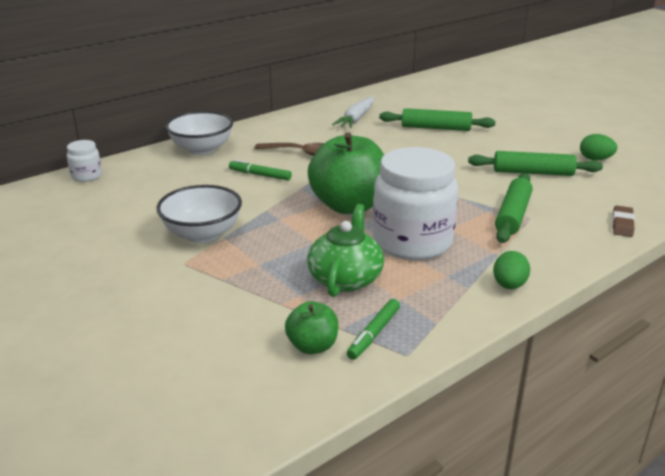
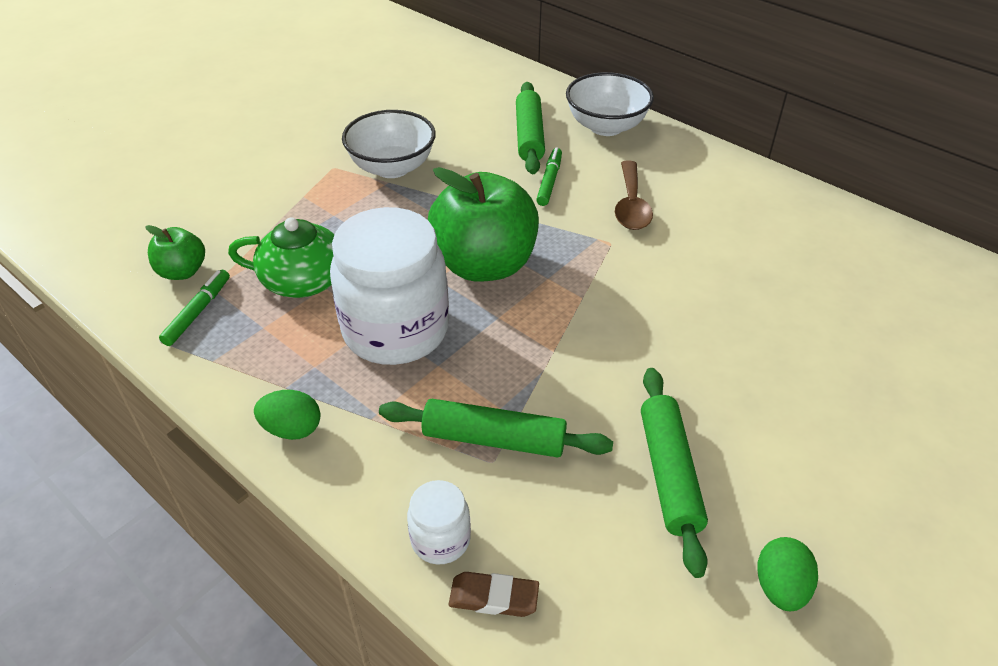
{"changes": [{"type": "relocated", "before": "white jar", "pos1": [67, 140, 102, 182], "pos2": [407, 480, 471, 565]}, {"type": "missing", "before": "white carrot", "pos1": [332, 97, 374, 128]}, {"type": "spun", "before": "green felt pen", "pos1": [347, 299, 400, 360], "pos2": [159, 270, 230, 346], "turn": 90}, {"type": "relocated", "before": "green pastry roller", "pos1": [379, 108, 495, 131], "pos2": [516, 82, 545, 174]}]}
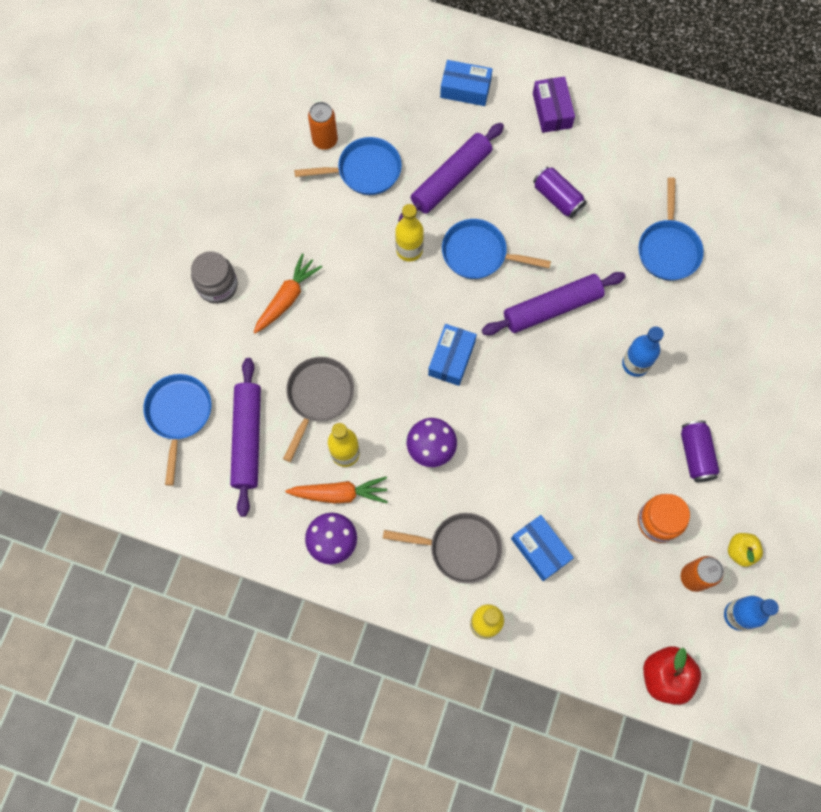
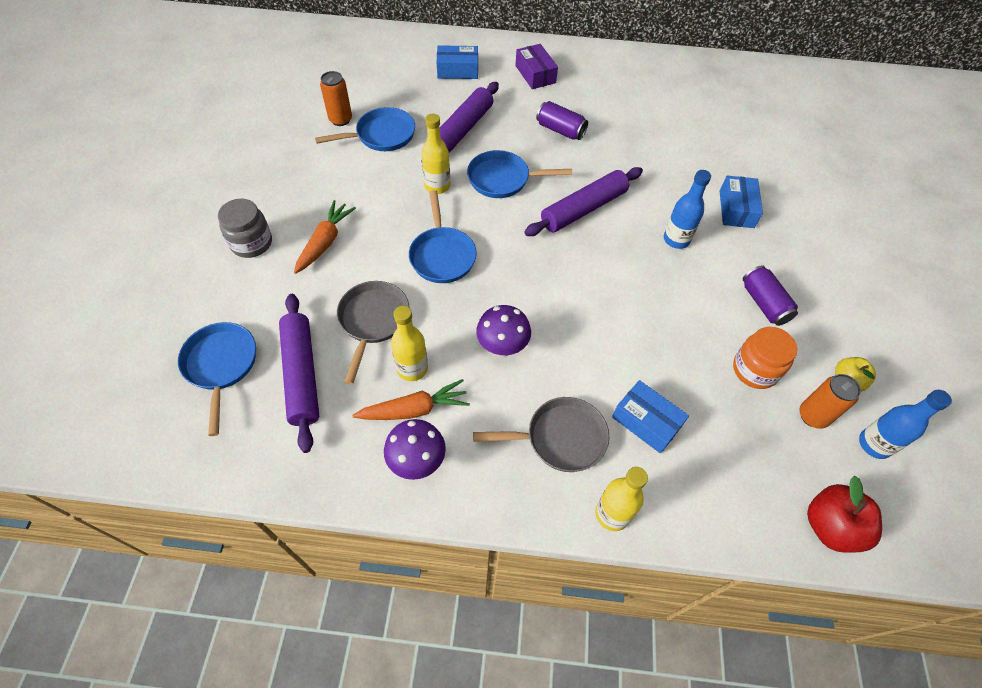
{"changes": [{"type": "relocated", "before": "cobalt package", "pos1": [428, 324, 477, 386], "pos2": [720, 176, 763, 228]}, {"type": "relocated", "before": "cobalt skillet", "pos1": [638, 177, 704, 281], "pos2": [409, 190, 477, 283]}]}
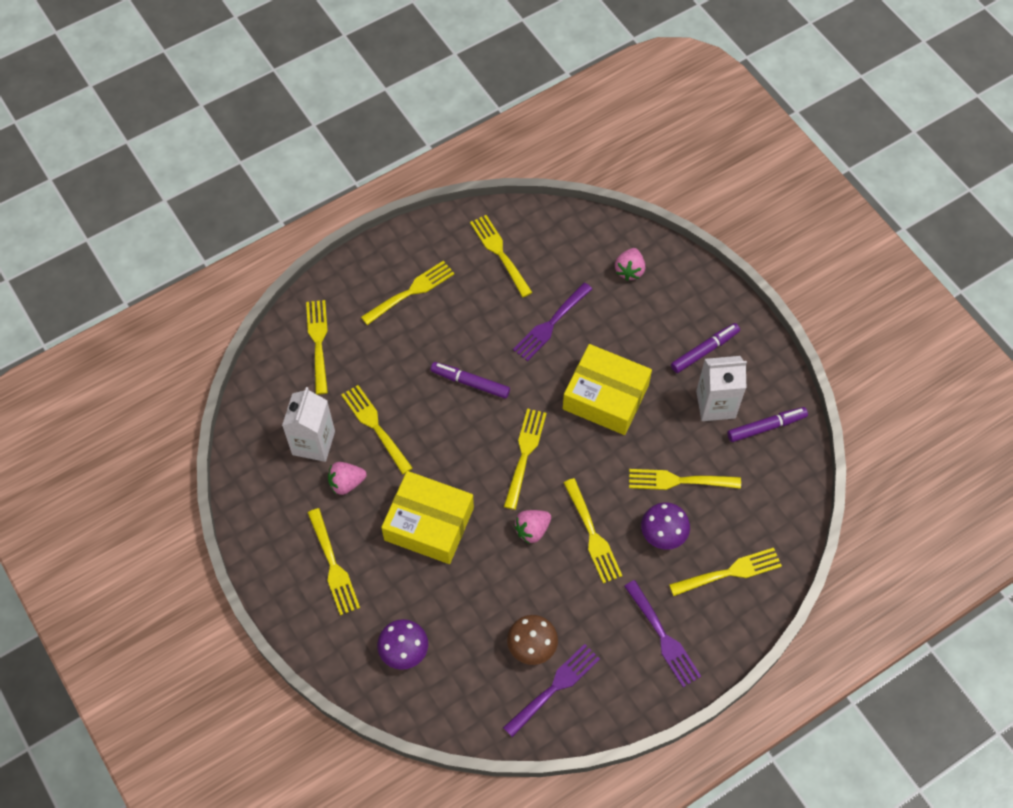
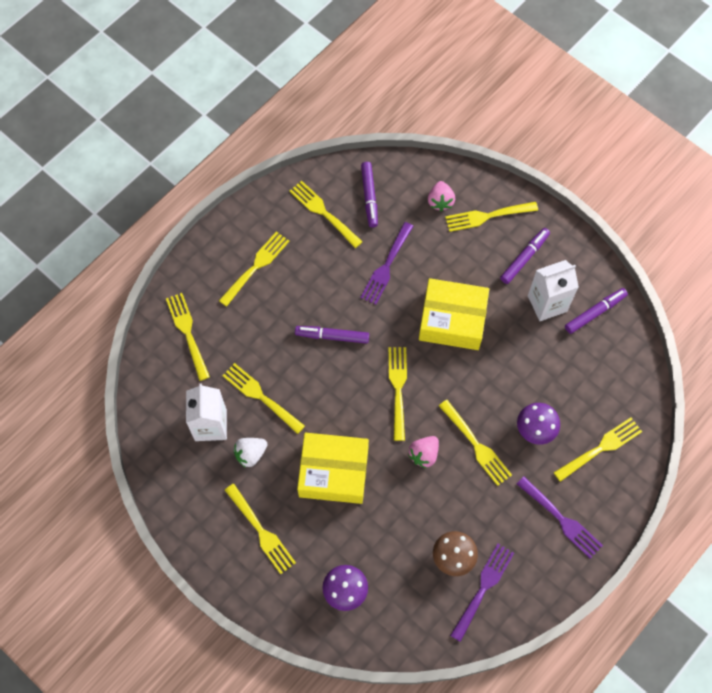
{"changes": [{"type": "colour", "before": "rosy toy strawberry", "after": "white toy strawberry", "pos1": [328, 462, 367, 495], "pos2": [233, 438, 268, 468]}, {"type": "relocated", "before": "golden dinner fork", "pos1": [629, 469, 741, 490], "pos2": [445, 202, 538, 232]}, {"type": "appeared", "after": "violet felt pen", "pos2": [361, 162, 378, 228]}]}
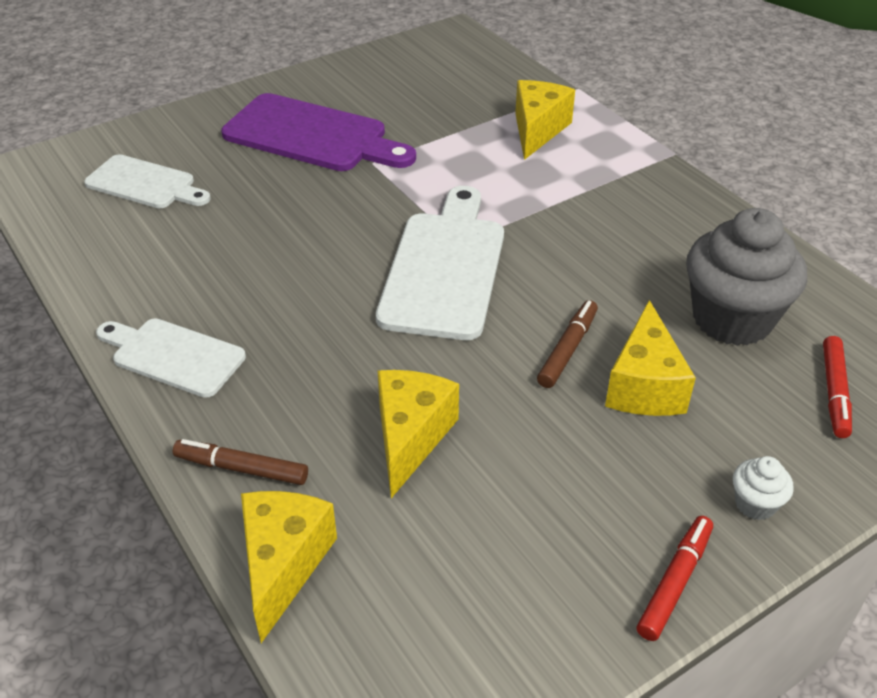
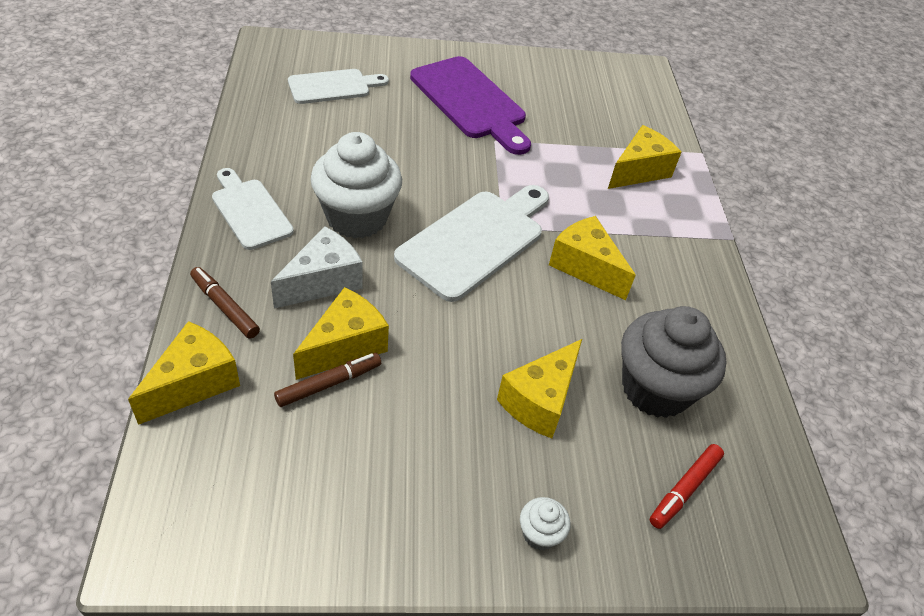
{"changes": [{"type": "spun", "before": "white chopping board", "pos1": [84, 154, 211, 208], "pos2": [288, 69, 389, 104], "turn": -75}, {"type": "relocated", "before": "dark brown felt pen", "pos1": [537, 300, 598, 388], "pos2": [274, 353, 381, 407]}, {"type": "missing", "before": "scarlet felt pen", "pos1": [637, 516, 713, 641]}, {"type": "appeared", "after": "white cheese", "pos2": [271, 226, 363, 309]}, {"type": "appeared", "after": "white muffin", "pos2": [310, 132, 402, 239]}, {"type": "appeared", "after": "golden cheese", "pos2": [549, 216, 636, 300]}]}
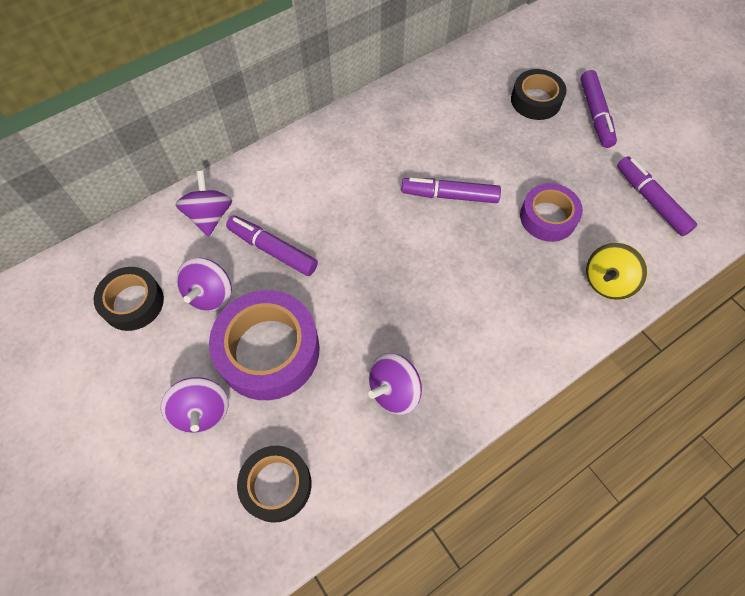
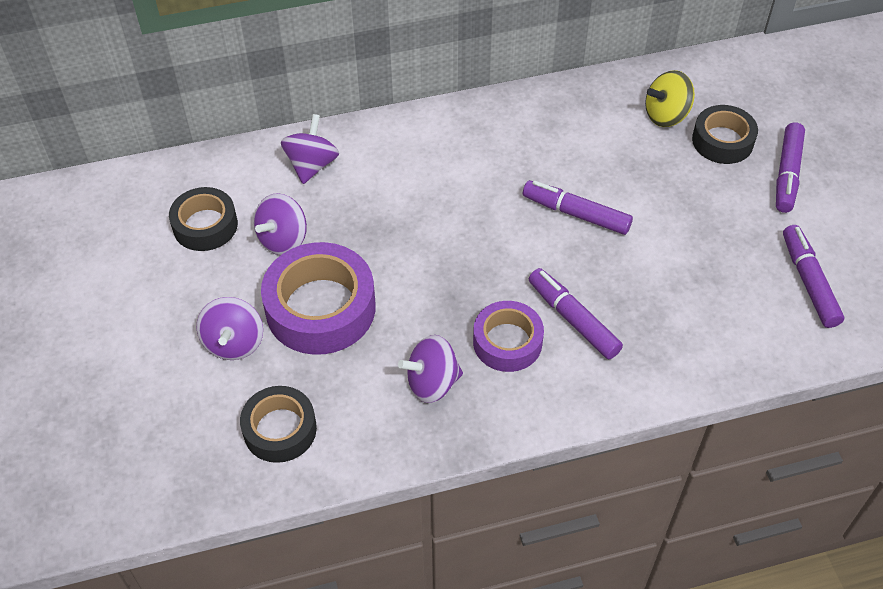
{"changes": [{"type": "relocated", "before": "violet felt pen", "pos1": [226, 215, 318, 276], "pos2": [529, 268, 623, 359]}, {"type": "relocated", "before": "violet tape", "pos1": [520, 183, 583, 242], "pos2": [473, 301, 544, 372]}, {"type": "relocated", "before": "golden whirligig", "pos1": [586, 243, 647, 300], "pos2": [645, 70, 695, 127]}]}
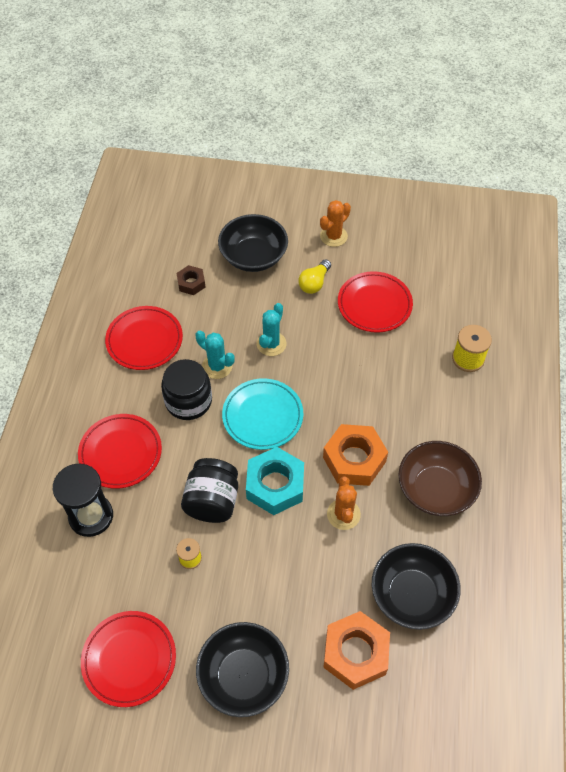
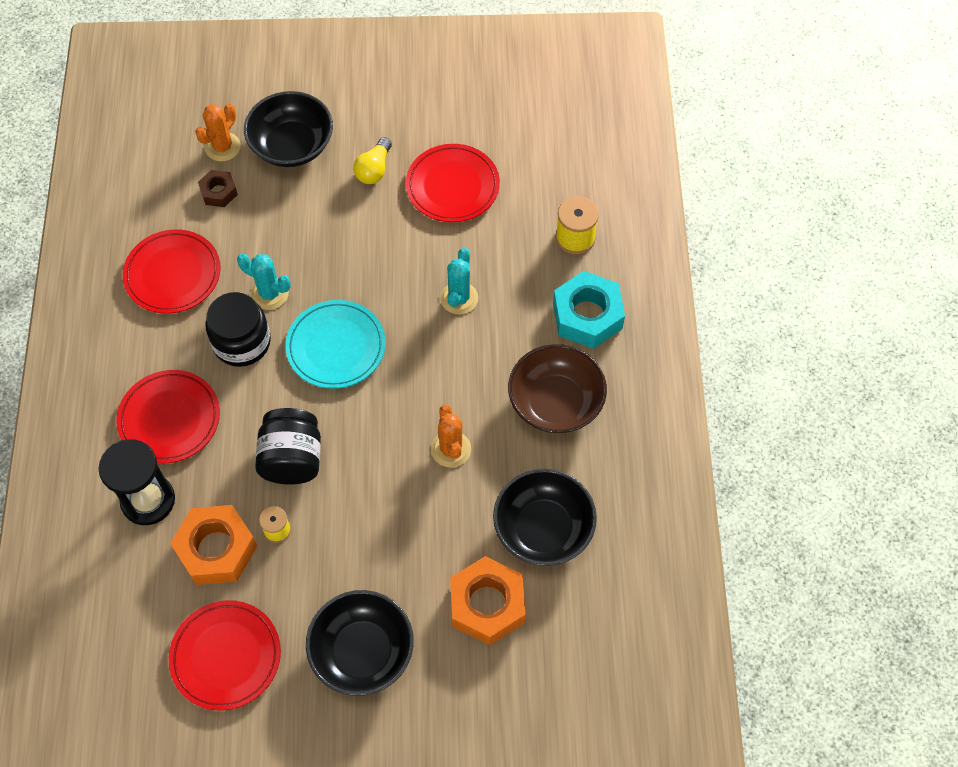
{"changes": [{"type": "relocated", "before": "aqua hexagon nut", "pos1": [246, 447, 304, 515], "pos2": [553, 271, 625, 349]}, {"type": "relocated", "before": "aqua saguaro cactus", "pos1": [257, 303, 287, 356], "pos2": [440, 248, 478, 315]}, {"type": "relocated", "before": "orange saguaro cactus", "pos1": [320, 200, 351, 247], "pos2": [195, 103, 241, 161]}, {"type": "relocated", "before": "orange hexagon nut", "pos1": [323, 424, 388, 486], "pos2": [170, 505, 257, 585]}]}
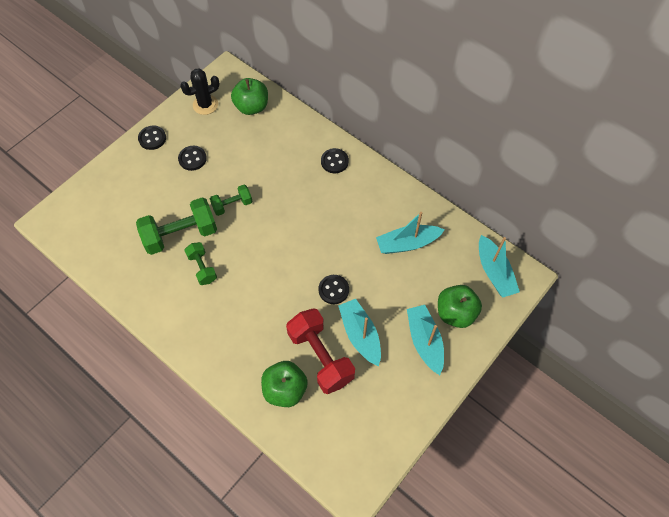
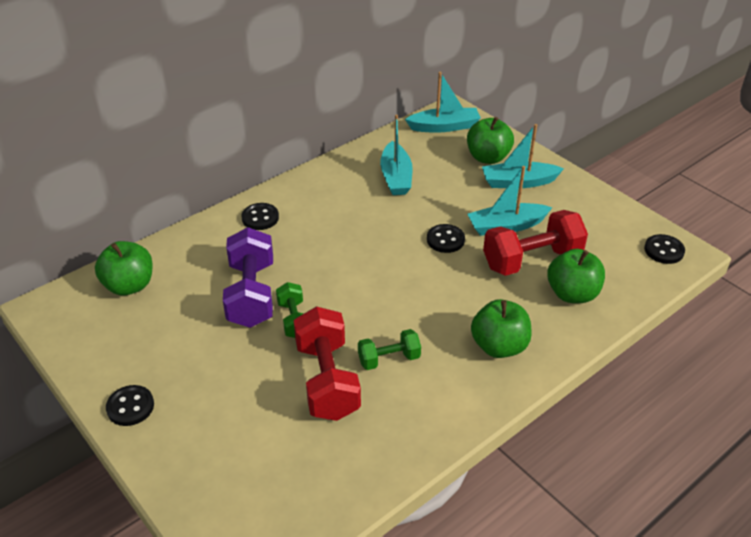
{"changes": [{"type": "colour", "before": "green dumbbell", "after": "scarlet dumbbell", "pos1": [136, 197, 217, 255], "pos2": [294, 306, 361, 421]}, {"type": "relocated", "before": "jet-black sewing button", "pos1": [178, 146, 207, 171], "pos2": [644, 234, 685, 264]}, {"type": "missing", "before": "jet-black saguaro cactus", "pos1": [180, 68, 220, 115]}, {"type": "appeared", "after": "violet dumbbell", "pos2": [223, 227, 273, 328]}, {"type": "appeared", "after": "green apple fruit", "pos2": [471, 299, 532, 358]}]}
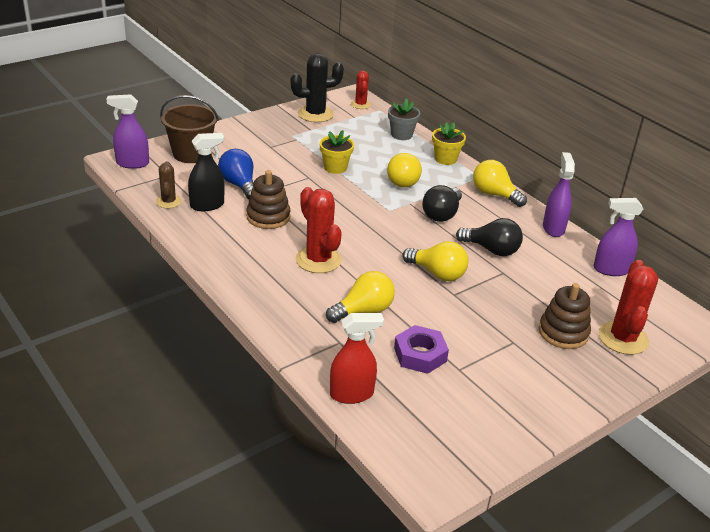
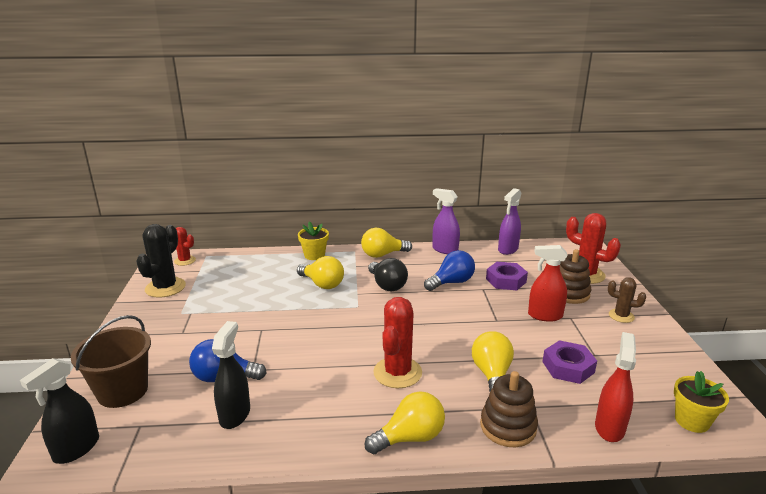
{"changes": [{"type": "colour", "before": "violet sprayer", "after": "jet-black sprayer", "pos1": [106, 94, 149, 169], "pos2": [20, 358, 99, 464]}, {"type": "relocated", "before": "dark brown saguaro cactus", "pos1": [156, 161, 181, 208], "pos2": [608, 277, 646, 323]}, {"type": "relocated", "before": "dark brown stacking rings", "pos1": [247, 170, 290, 229], "pos2": [480, 371, 538, 447]}, {"type": "spun", "before": "scarlet saguaro cactus", "pos1": [296, 187, 342, 273], "pos2": [373, 297, 422, 388], "turn": -75}, {"type": "relocated", "before": "golden potted plant", "pos1": [319, 130, 354, 174], "pos2": [674, 371, 729, 433]}, {"type": "missing", "before": "grey potted plant", "pos1": [388, 98, 420, 140]}, {"type": "relocated", "before": "golden lightbulb", "pos1": [402, 241, 468, 281], "pos2": [365, 391, 445, 454]}, {"type": "colour", "before": "jet-black lightbulb", "after": "cobalt lightbulb", "pos1": [456, 218, 523, 256], "pos2": [424, 250, 475, 291]}, {"type": "appeared", "after": "violet hexagon nut", "pos2": [486, 262, 528, 290]}, {"type": "appeared", "after": "scarlet sprayer", "pos2": [528, 245, 567, 322]}]}
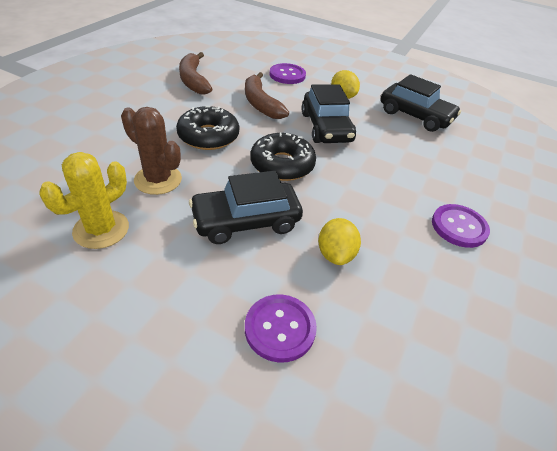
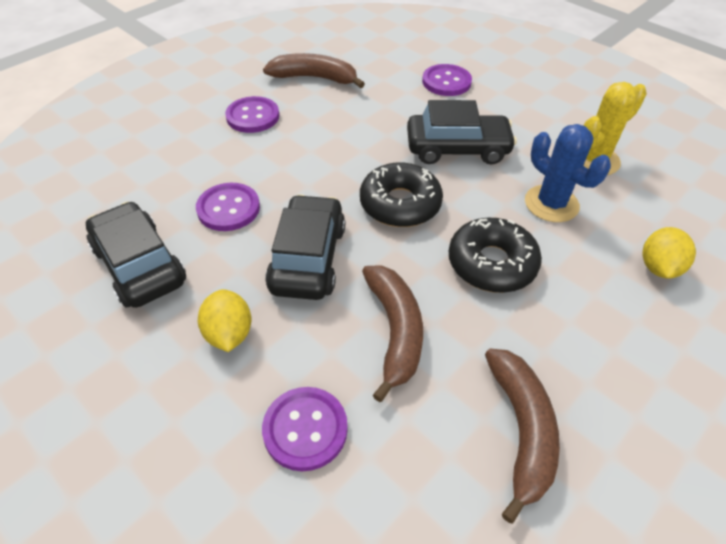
{"changes": [{"type": "colour", "before": "dark brown saguaro cactus", "after": "cobalt saguaro cactus", "pos1": [121, 107, 182, 195], "pos2": [525, 124, 611, 222]}, {"type": "relocated", "before": "golden toy lemon", "pos1": [318, 218, 361, 265], "pos2": [642, 227, 696, 278]}, {"type": "appeared", "after": "violet sewing button", "pos2": [196, 183, 260, 231]}, {"type": "appeared", "after": "dark brown banana", "pos2": [263, 53, 365, 88]}]}
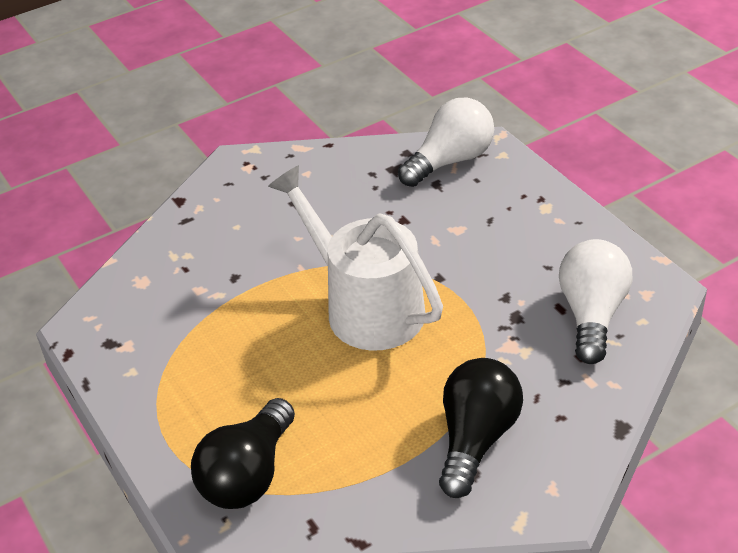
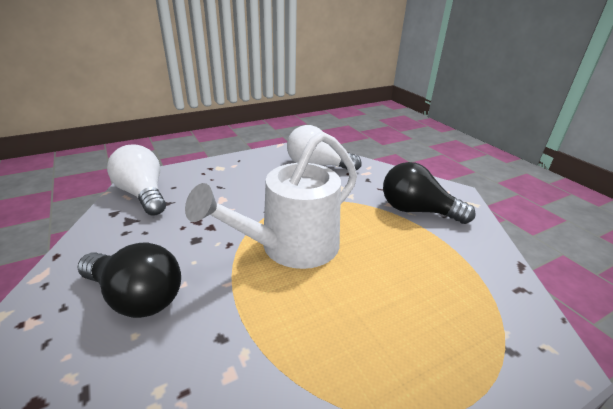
{"changes": [{"type": "relocated", "before": "jet-black lightbulb", "pos1": [191, 398, 295, 509], "pos2": [77, 243, 181, 318]}]}
